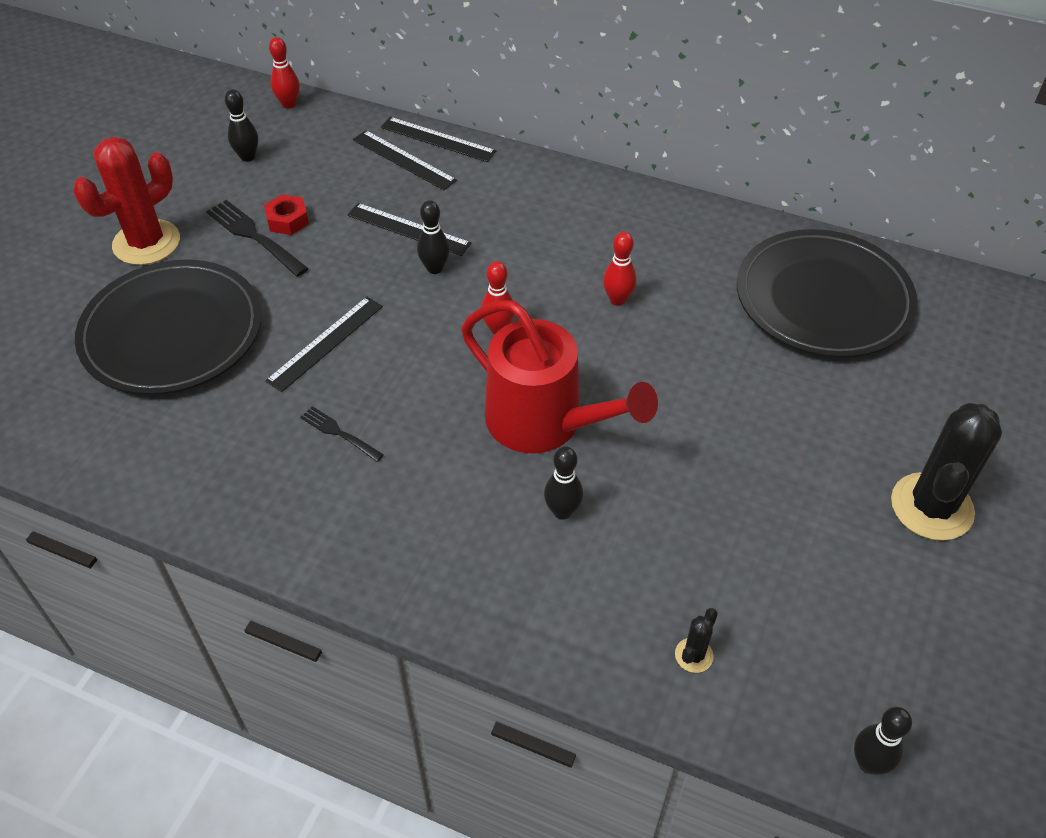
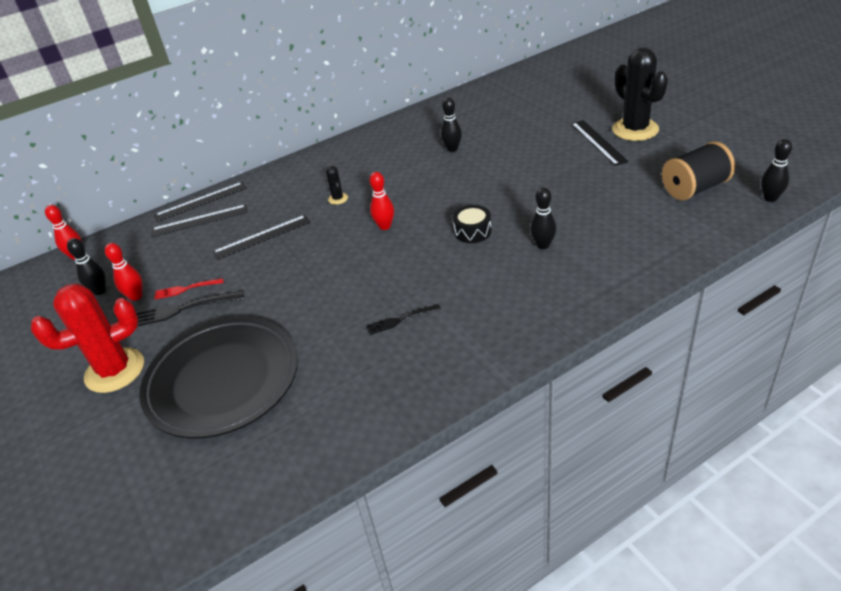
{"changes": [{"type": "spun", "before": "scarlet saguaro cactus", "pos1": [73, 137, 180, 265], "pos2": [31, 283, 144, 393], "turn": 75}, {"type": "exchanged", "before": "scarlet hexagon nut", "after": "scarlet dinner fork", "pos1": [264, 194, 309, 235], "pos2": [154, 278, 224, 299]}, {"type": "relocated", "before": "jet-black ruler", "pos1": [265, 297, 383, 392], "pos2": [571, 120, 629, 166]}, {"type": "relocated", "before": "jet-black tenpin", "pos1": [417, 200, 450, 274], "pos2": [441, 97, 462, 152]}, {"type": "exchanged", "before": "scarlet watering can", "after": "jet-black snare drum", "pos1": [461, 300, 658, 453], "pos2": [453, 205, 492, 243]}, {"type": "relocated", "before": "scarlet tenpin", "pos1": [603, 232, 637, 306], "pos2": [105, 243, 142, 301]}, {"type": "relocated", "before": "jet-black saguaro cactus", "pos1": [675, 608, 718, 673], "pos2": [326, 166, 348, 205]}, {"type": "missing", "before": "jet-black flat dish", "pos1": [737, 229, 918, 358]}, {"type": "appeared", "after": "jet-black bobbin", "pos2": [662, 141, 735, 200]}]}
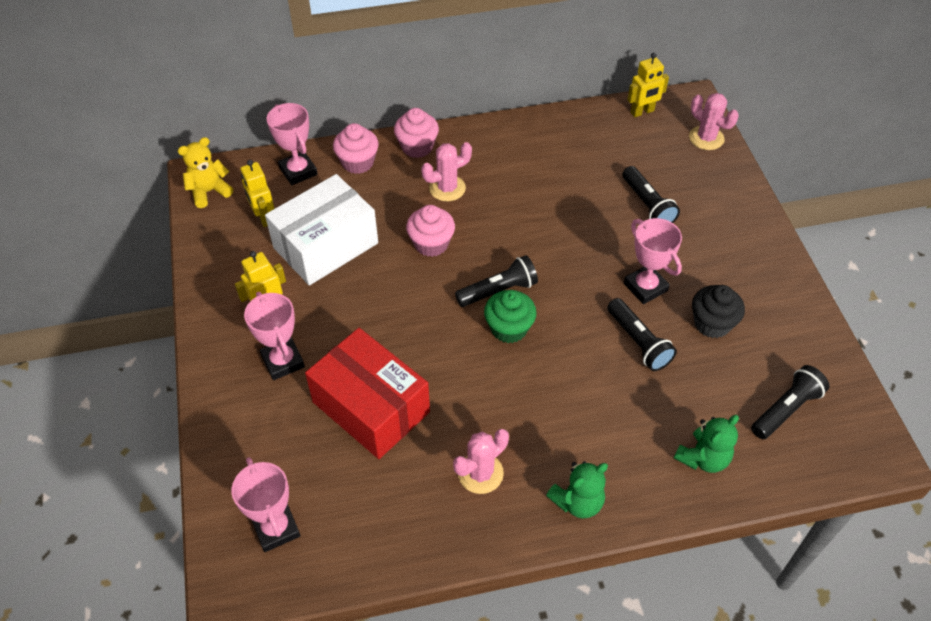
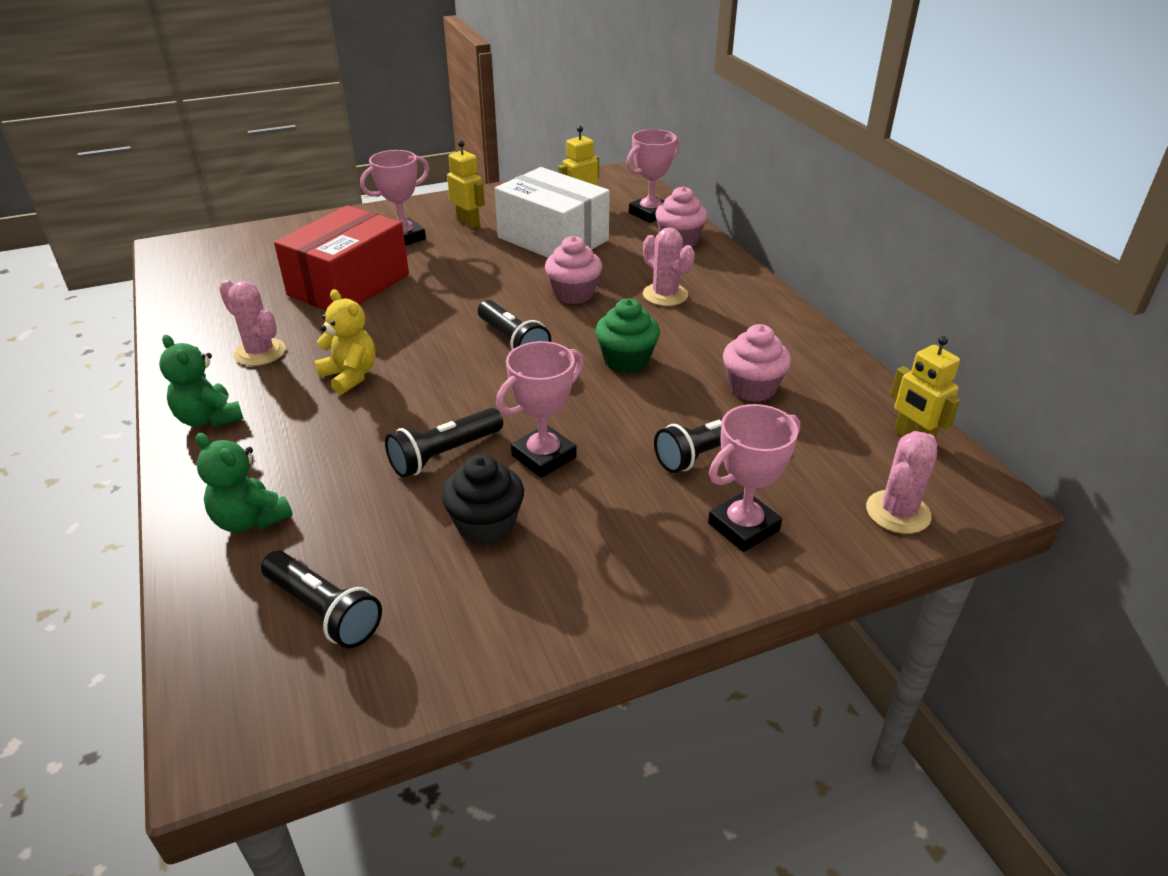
{"changes": [{"type": "relocated", "before": "golden stuffed bear", "pos1": [178, 137, 233, 208], "pos2": [314, 289, 376, 395]}, {"type": "relocated", "before": "rosy prize cup", "pos1": [231, 457, 300, 552], "pos2": [708, 404, 800, 552]}, {"type": "relocated", "before": "rosy muffin", "pos1": [394, 108, 439, 158], "pos2": [723, 324, 791, 402]}, {"type": "relocated", "before": "green muffin", "pos1": [484, 290, 537, 343], "pos2": [595, 298, 660, 373]}]}
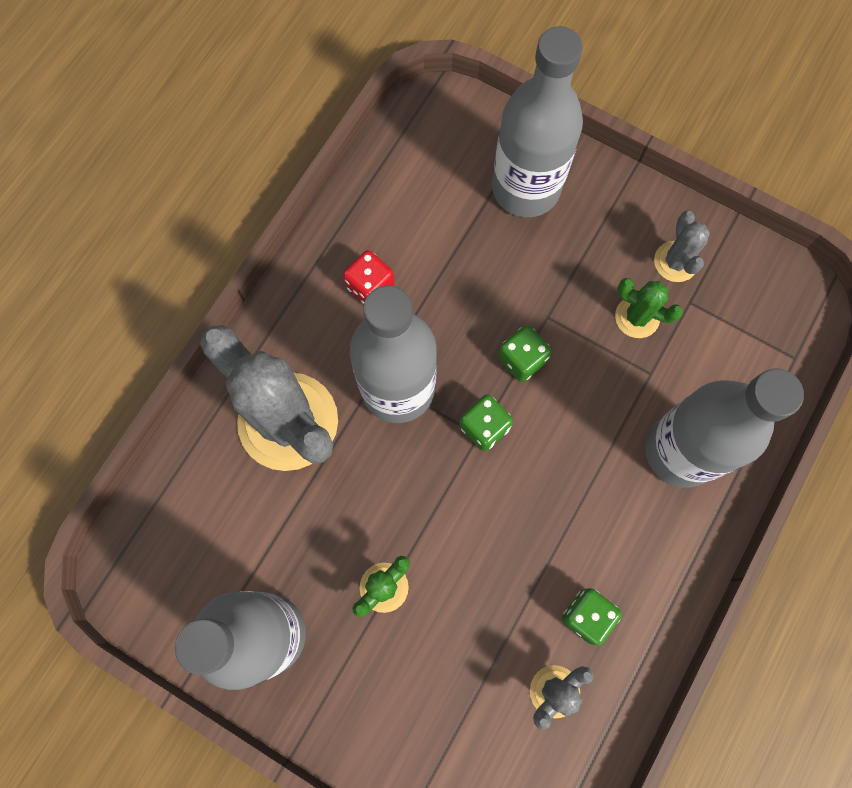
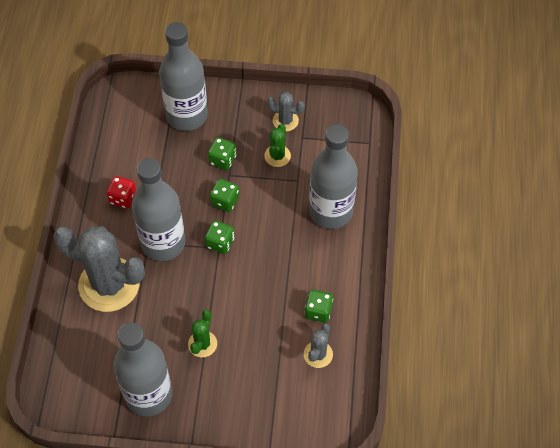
{"changes": [{"type": "spun", "before": "green saguaro cactus", "pos1": [615, 278, 683, 338], "pos2": [264, 124, 291, 167], "turn": -75}, {"type": "spun", "before": "grey saguaro cactus", "pos1": [654, 211, 710, 282], "pos2": [267, 92, 305, 131], "turn": -45}, {"type": "appeared", "after": "green die", "pos2": [208, 137, 236, 170]}]}
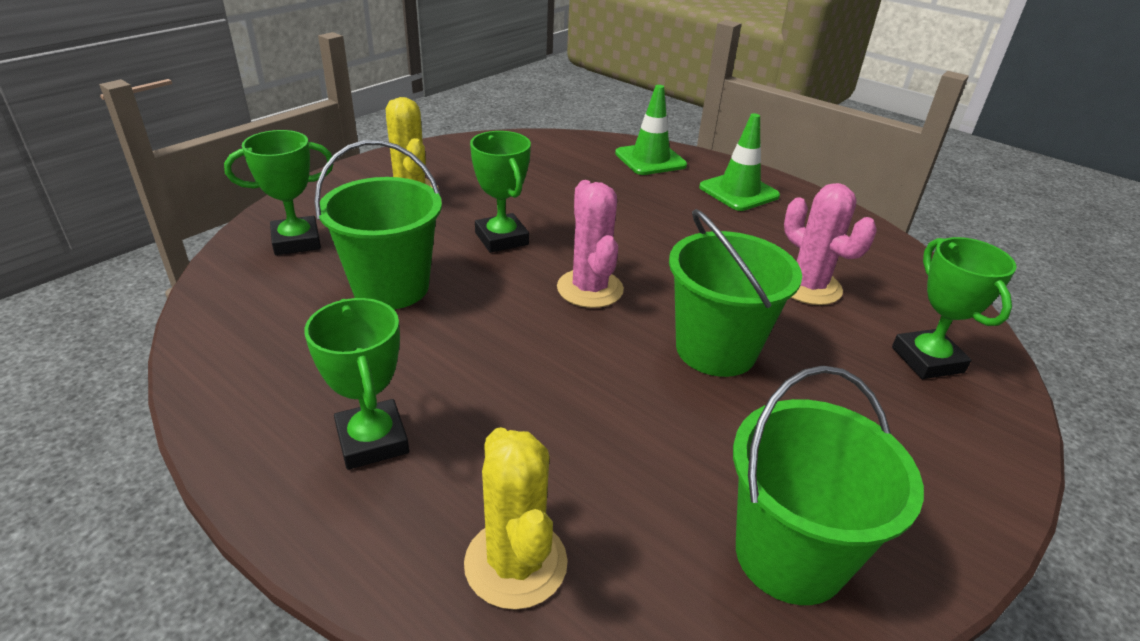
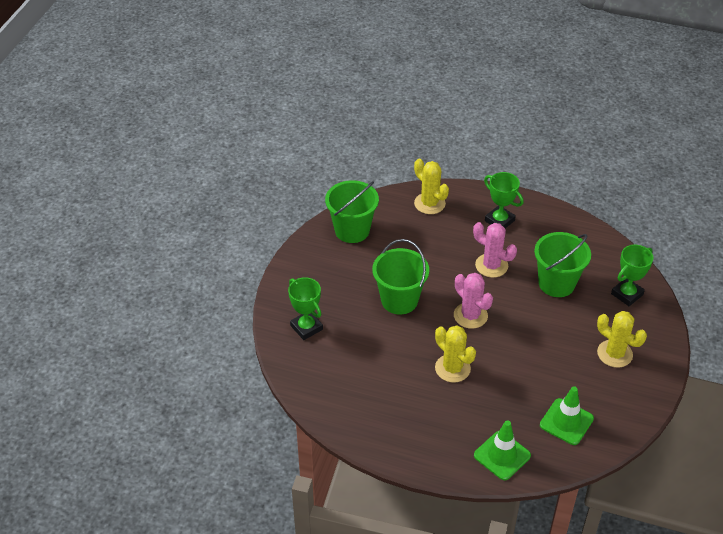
{"changes": [{"type": "missing", "before": "green prize cup", "pos1": [470, 131, 531, 253]}, {"type": "relocated", "before": "green road cone", "pos1": [699, 113, 780, 211], "pos2": [540, 386, 594, 445]}, {"type": "relocated", "before": "rosy saguaro cactus", "pos1": [784, 183, 877, 305], "pos2": [473, 222, 517, 278]}, {"type": "appeared", "after": "golden saguaro cactus", "pos2": [435, 325, 476, 382]}]}
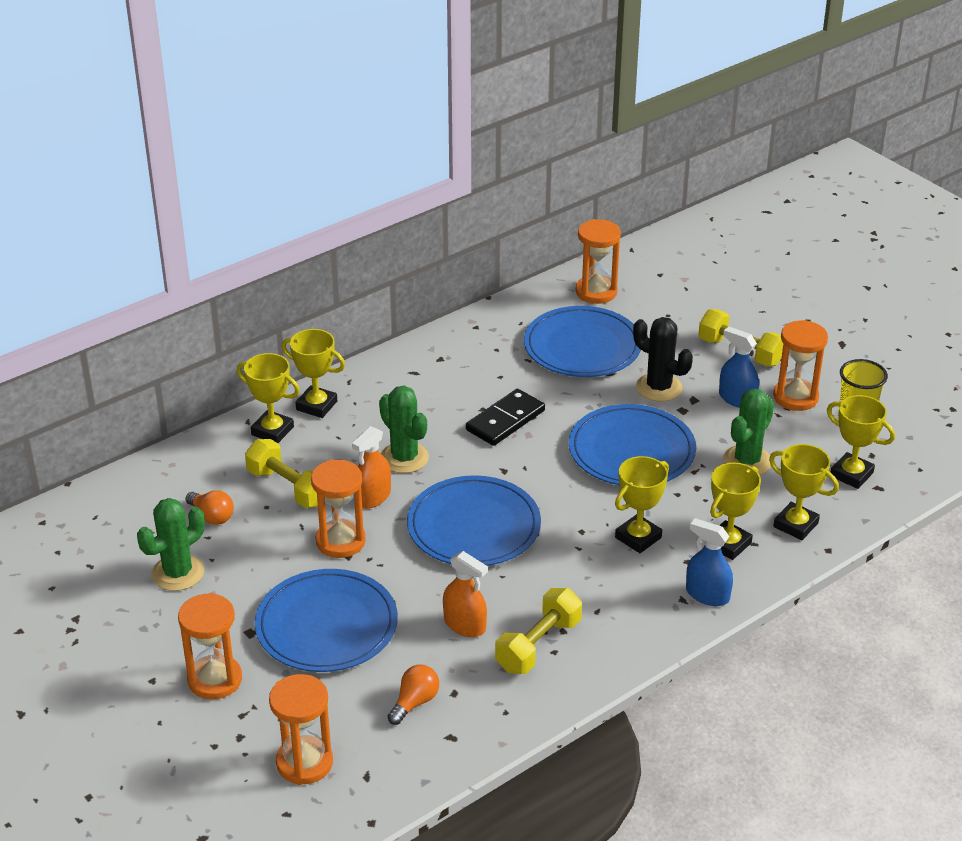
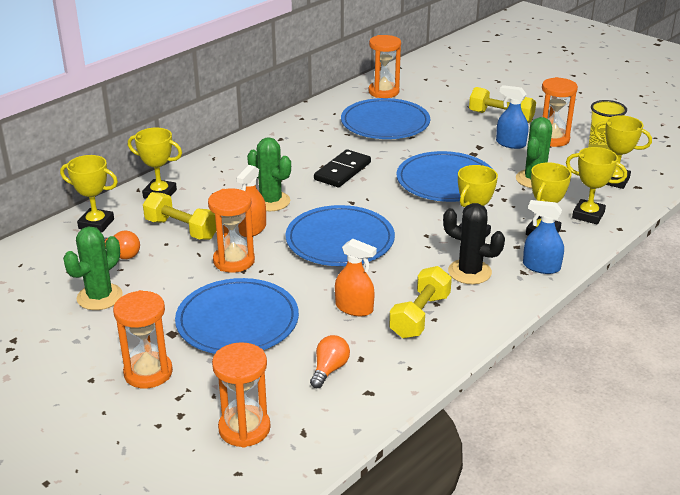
{"changes": [{"type": "relocated", "before": "golden prize cup", "pos1": [282, 329, 345, 418], "pos2": [60, 155, 118, 233]}, {"type": "relocated", "before": "jet-black saguaro cactus", "pos1": [633, 317, 693, 401], "pos2": [443, 203, 505, 284]}]}
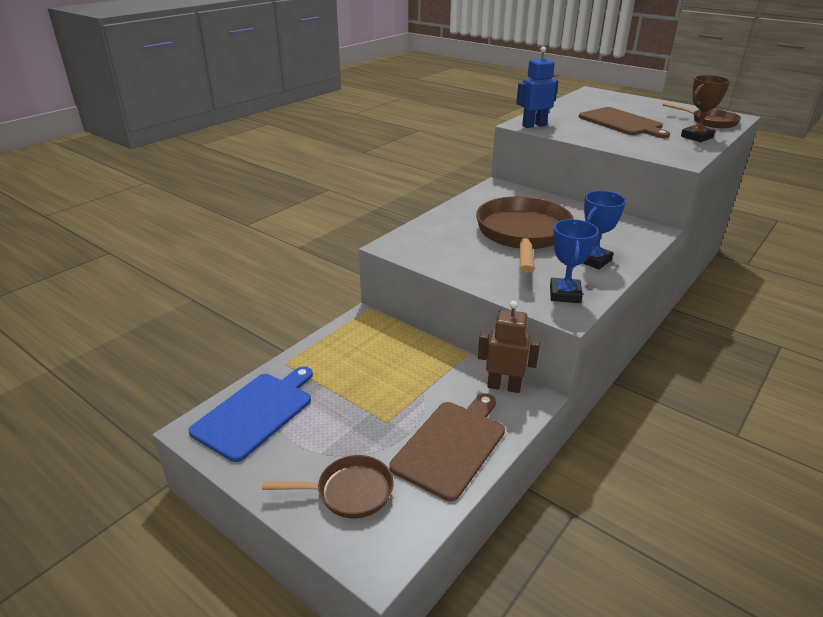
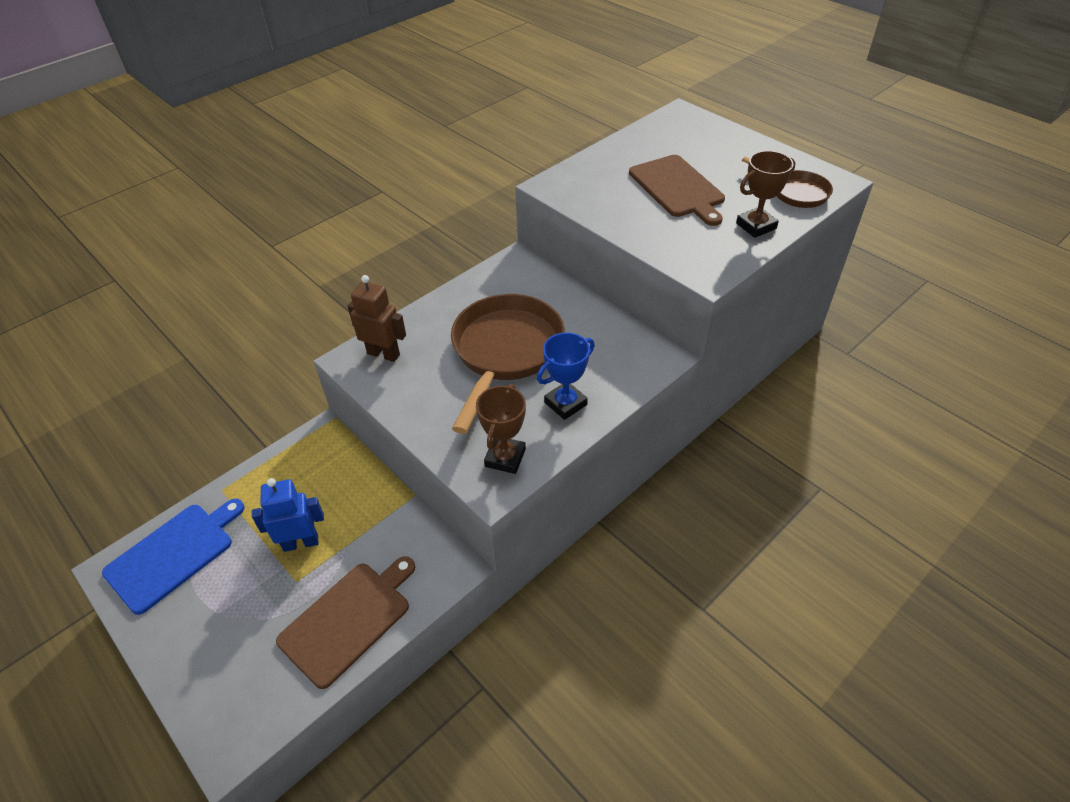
{"changes": [{"type": "missing", "before": "dark brown skillet", "pos1": [262, 455, 394, 518]}, {"type": "relocated", "before": "dark brown robot", "pos1": [478, 301, 540, 393], "pos2": [348, 275, 406, 362]}, {"type": "relocated", "before": "cobalt robot", "pos1": [516, 47, 558, 128], "pos2": [252, 478, 324, 552]}, {"type": "colour", "before": "cobalt prize cup", "after": "dark brown prize cup", "pos1": [550, 219, 599, 303], "pos2": [476, 384, 526, 474]}]}
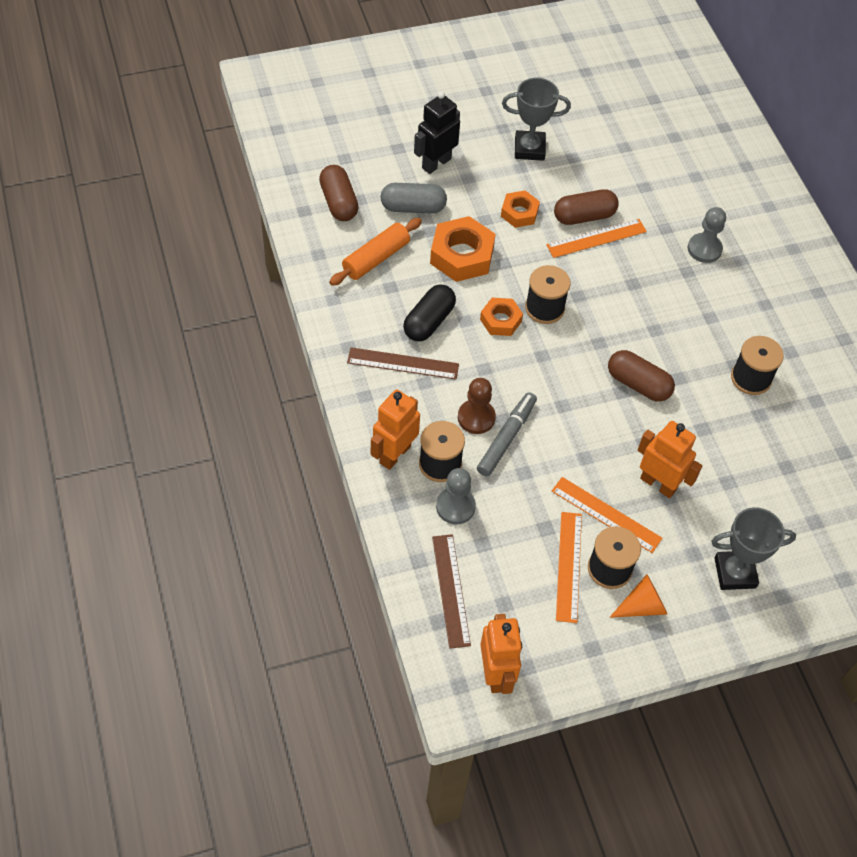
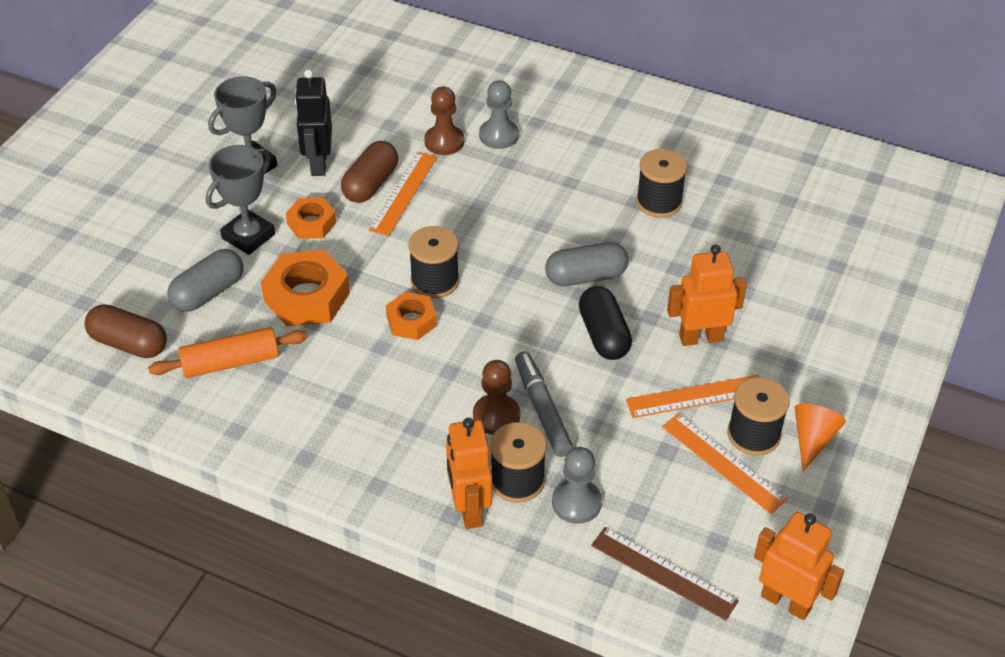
{"changes": [{"type": "spun", "before": "orange pastry roller", "pos1": [329, 218, 422, 286], "pos2": [148, 327, 308, 378], "turn": 75}, {"type": "missing", "before": "dark brown ruler", "pos1": [347, 347, 459, 379]}, {"type": "relocated", "before": "jet-black pill", "pos1": [403, 284, 456, 341], "pos2": [579, 286, 632, 360]}, {"type": "relocated", "before": "jet-black robot", "pos1": [414, 91, 460, 174], "pos2": [295, 69, 332, 176]}, {"type": "colour", "before": "dark brown pill", "after": "grey pill", "pos1": [608, 350, 675, 402], "pos2": [545, 242, 629, 286]}, {"type": "relocated", "before": "grey prize cup", "pos1": [711, 507, 796, 590], "pos2": [206, 145, 275, 255]}, {"type": "appeared", "after": "dark brown chess pawn", "pos2": [424, 86, 464, 155]}]}
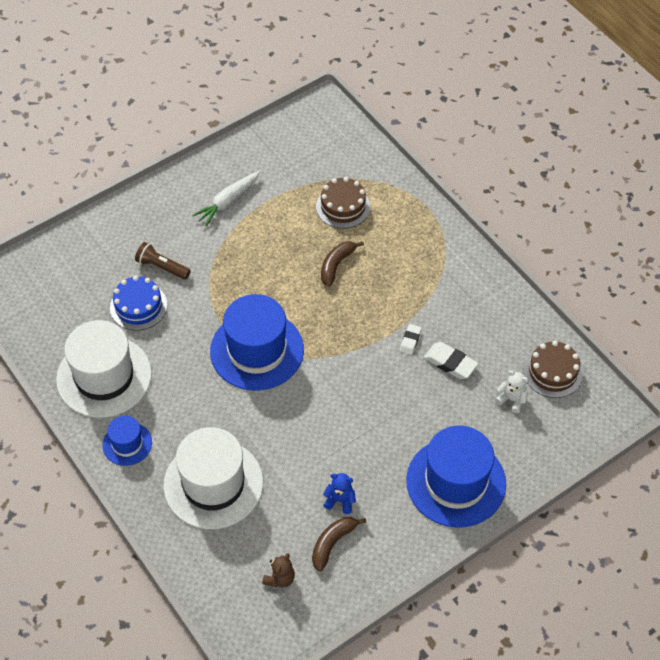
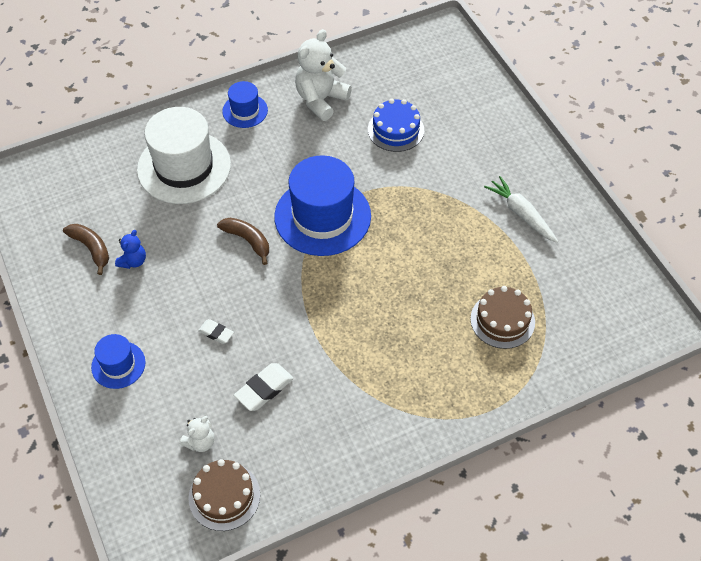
{"changes": [{"type": "exchanged", "before": "white hat", "after": "white stuffed bear", "pos1": [56, 320, 152, 418], "pos2": [295, 29, 352, 121]}, {"type": "missing", "before": "dark brown flashlight", "pos1": [135, 242, 191, 280]}, {"type": "missing", "before": "dark brown stuffed bear", "pos1": [262, 553, 295, 588]}, {"type": "relocated", "before": "dark brown banana", "pos1": [321, 241, 364, 287], "pos2": [217, 218, 269, 265]}, {"type": "relocated", "before": "white pencil eraser", "pos1": [400, 324, 422, 355], "pos2": [198, 319, 234, 344]}, {"type": "size", "before": "cobalt hat", "pos1": [406, 426, 506, 527], "pos2": [91, 334, 146, 389], "scale": 0.51}]}
